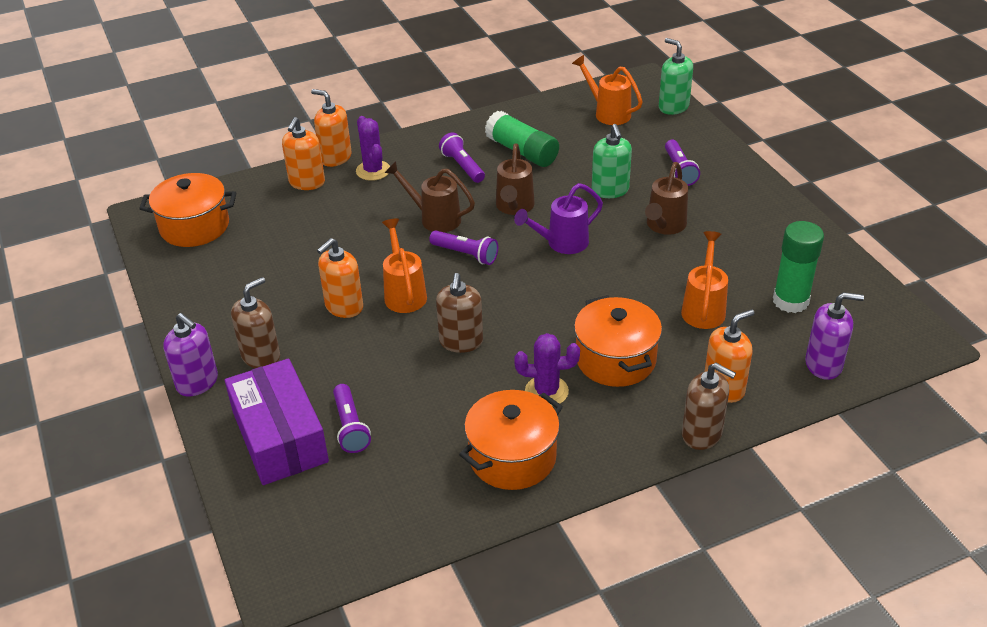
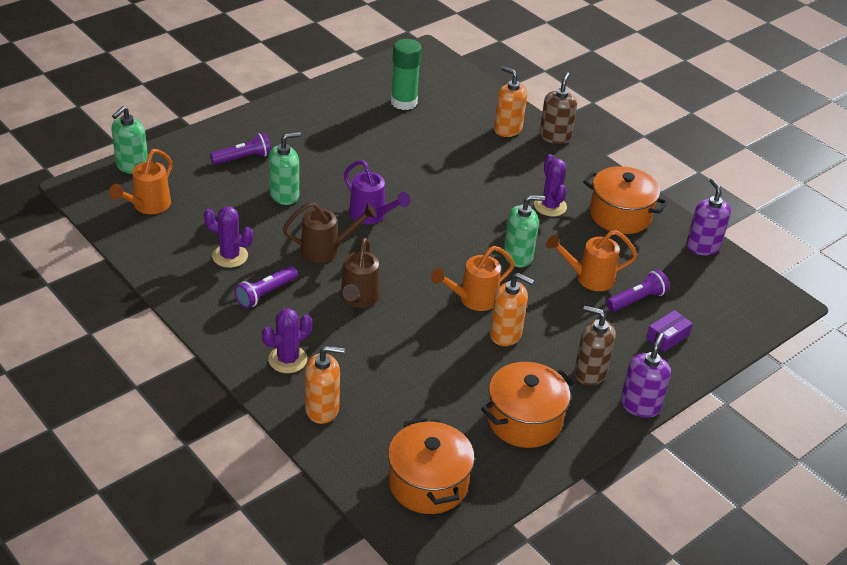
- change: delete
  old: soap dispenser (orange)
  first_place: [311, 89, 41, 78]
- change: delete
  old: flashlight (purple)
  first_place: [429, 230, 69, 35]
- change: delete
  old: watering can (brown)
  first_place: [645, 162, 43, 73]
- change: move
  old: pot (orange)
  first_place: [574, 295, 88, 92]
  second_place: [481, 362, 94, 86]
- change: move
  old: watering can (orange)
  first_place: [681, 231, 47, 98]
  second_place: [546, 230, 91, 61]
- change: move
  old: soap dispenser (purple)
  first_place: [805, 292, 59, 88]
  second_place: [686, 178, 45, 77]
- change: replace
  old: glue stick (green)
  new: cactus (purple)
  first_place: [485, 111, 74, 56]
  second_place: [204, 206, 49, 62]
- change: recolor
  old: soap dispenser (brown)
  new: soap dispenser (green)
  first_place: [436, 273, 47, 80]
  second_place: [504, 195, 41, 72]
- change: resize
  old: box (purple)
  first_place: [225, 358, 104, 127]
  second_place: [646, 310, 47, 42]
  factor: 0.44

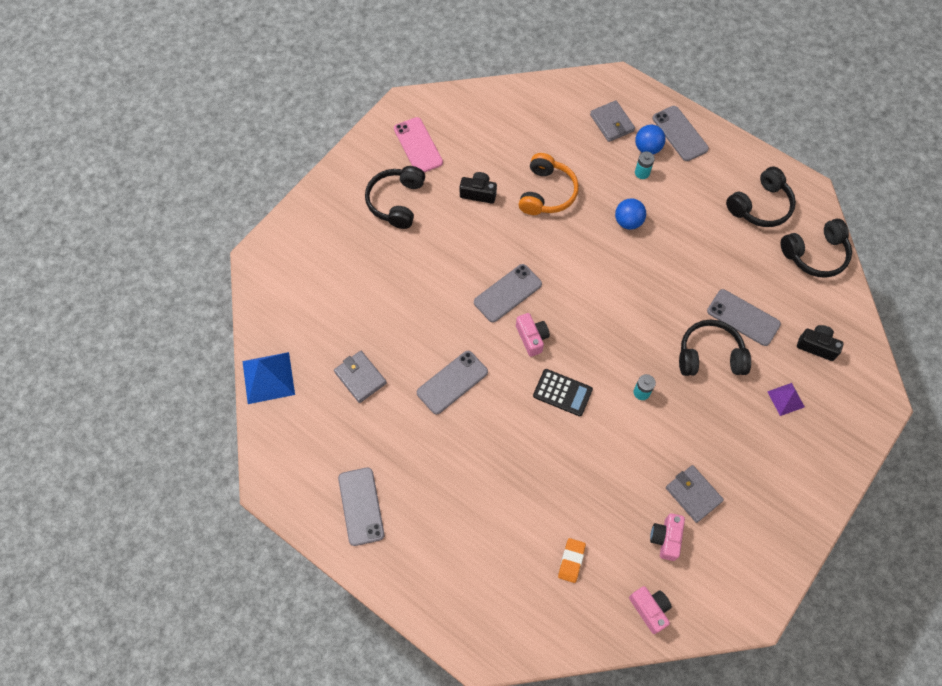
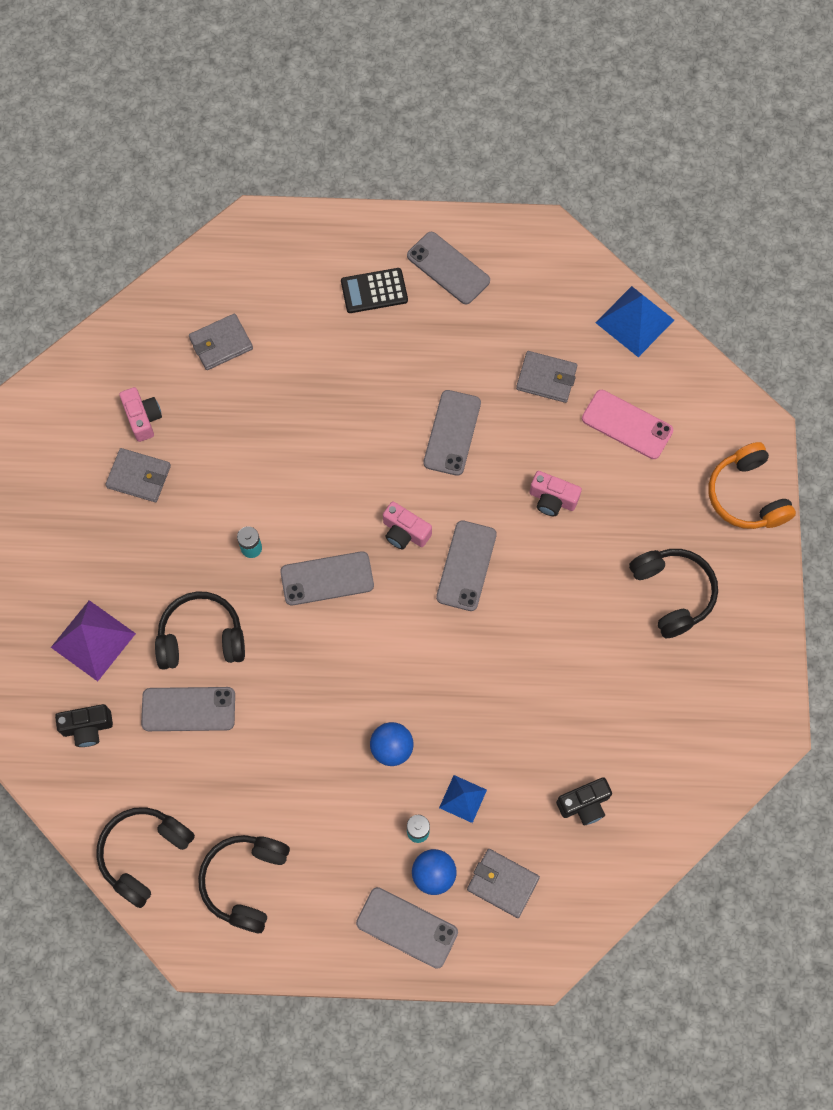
- change: insert
  new: phone (grey)
  second_place: [280, 551, 94, 55]
- change: insert
  new: pyramid (blue)
  second_place: [439, 775, 48, 48]
- change: move
  old: phone (pink)
  first_place: [394, 117, 49, 56]
  second_place: [582, 390, 91, 69]
- change: move
  old: camera (black)
  first_place: [460, 172, 37, 32]
  second_place: [556, 777, 56, 48]
- change: move
  old: headphones (orange)
  first_place: [519, 153, 60, 62]
  second_place: [708, 442, 88, 87]
- change: move
  old: calculator (black)
  first_place: [533, 369, 60, 47]
  second_place: [341, 268, 67, 45]
- change: move
  old: camera (pink)
  first_place: [629, 586, 43, 48]
  second_place: [530, 471, 52, 45]
- change: replace
  old: eraser (orange)
  new: wallet (grey)
  first_place: [558, 538, 28, 45]
  second_place: [189, 313, 64, 57]
- change: rotate
  old: headphones (black)
  first_place: [679, 320, 72, 56]
  second_place: [155, 591, 90, 79]
  degrees: -150
- change: resize
  old: pyramid (purple)
  first_place: [767, 383, 38, 33]
  second_place: [51, 600, 85, 81]
  factor: 1.71

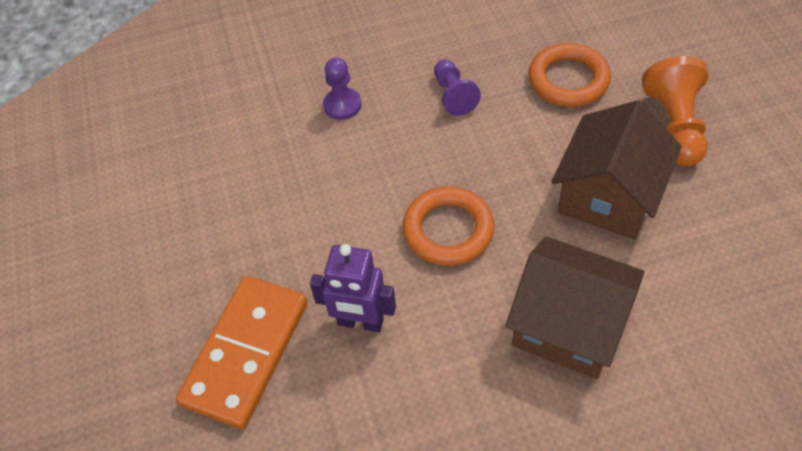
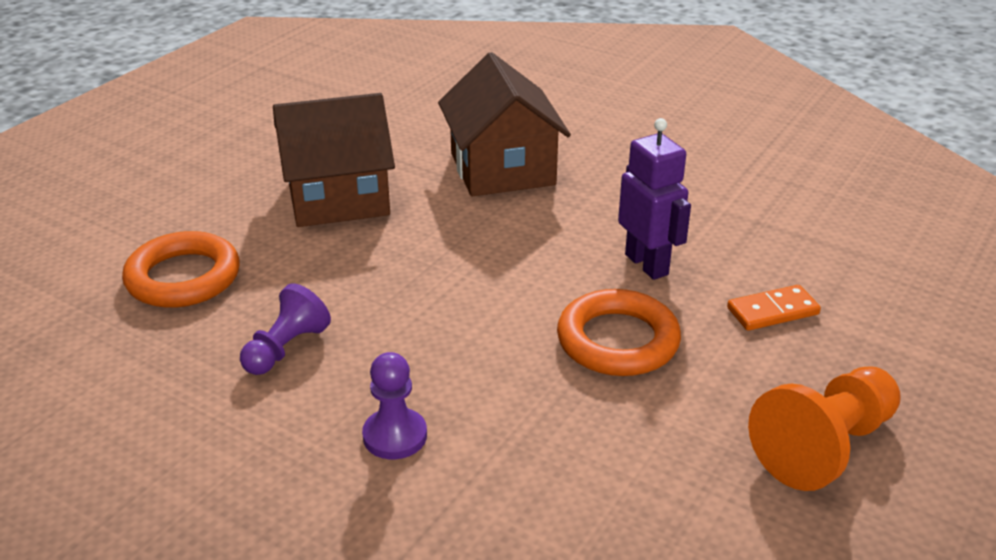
- change: move
  old: ring (orange)
  first_place: [403, 186, 91, 80]
  second_place: [557, 289, 124, 87]
- change: move
  old: pawn (orange)
  first_place: [642, 56, 66, 110]
  second_place: [748, 366, 153, 125]
- change: resize
  old: domino (orange)
  first_place: [176, 276, 132, 153]
  second_place: [727, 285, 94, 46]
  factor: 0.47

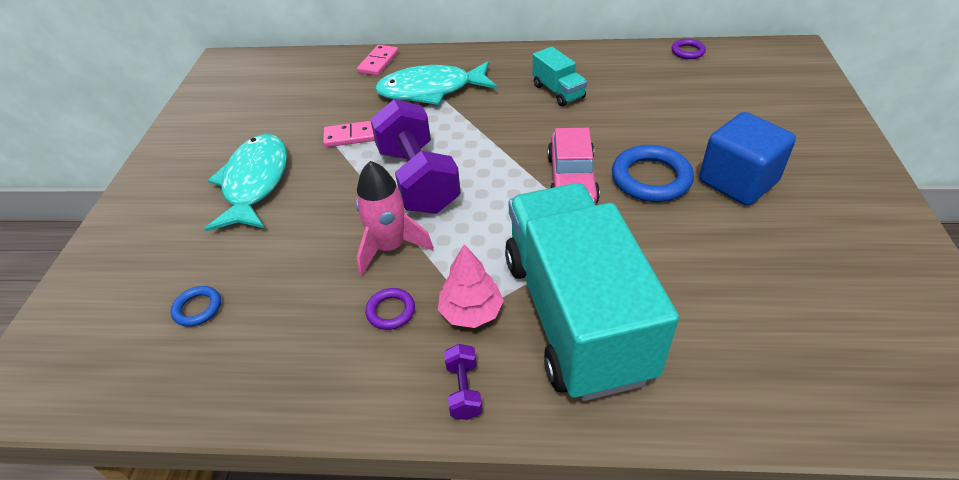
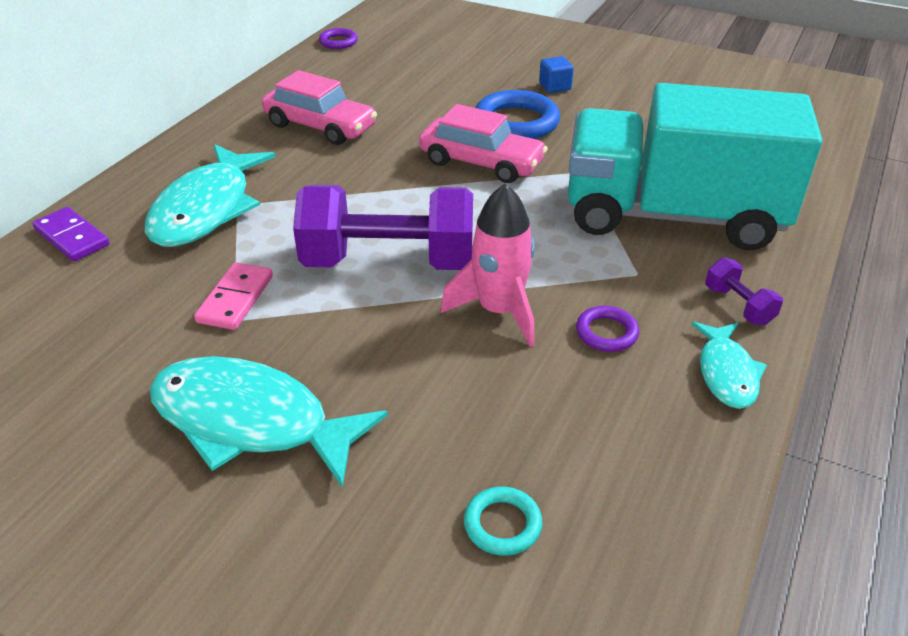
- change: delete
  old: tree (pink)
  first_place: [438, 244, 66, 84]
- change: insert
  new: fish (turquoise)
  second_place: [691, 322, 76, 87]
- change: replace
  old: truck (turquoise)
  new: car (pink)
  first_place: [533, 47, 54, 59]
  second_place: [262, 70, 115, 75]
- change: recolor
  old: ring (blue)
  new: ring (turquoise)
  first_place: [171, 286, 50, 41]
  second_place: [464, 487, 79, 69]
- change: recolor
  old: domino (pink)
  new: domino (purple)
  first_place: [357, 45, 41, 31]
  second_place: [32, 207, 77, 54]
- change: rotate
  old: dumbbell (purple)
  first_place: [444, 344, 38, 76]
  second_place: [705, 257, 78, 69]
  degrees: 45
- change: resize
  old: cube (blue)
  first_place: [699, 112, 97, 94]
  second_place: [539, 56, 35, 37]
  factor: 0.44

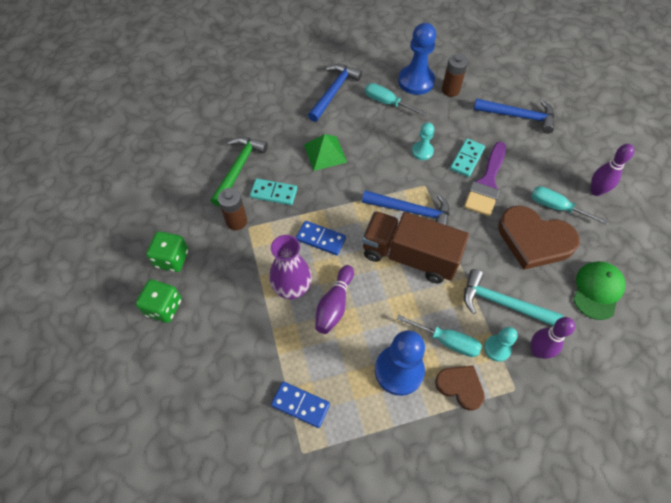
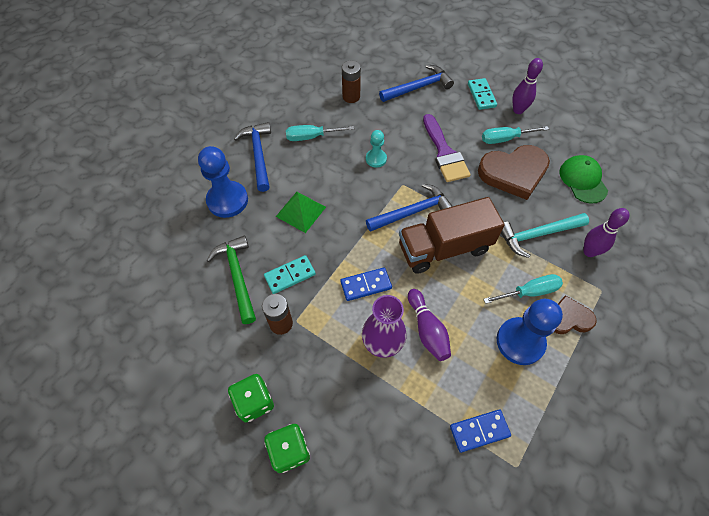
- change: delete
  old: pawn (turquoise)
  first_place: [484, 327, 34, 35]
- change: move
  old: pawn (blue)
  first_place: [398, 23, 38, 72]
  second_place: [198, 146, 50, 72]
- change: move
  old: domino (turquoise)
  first_place: [450, 138, 35, 39]
  second_place: [468, 78, 29, 32]

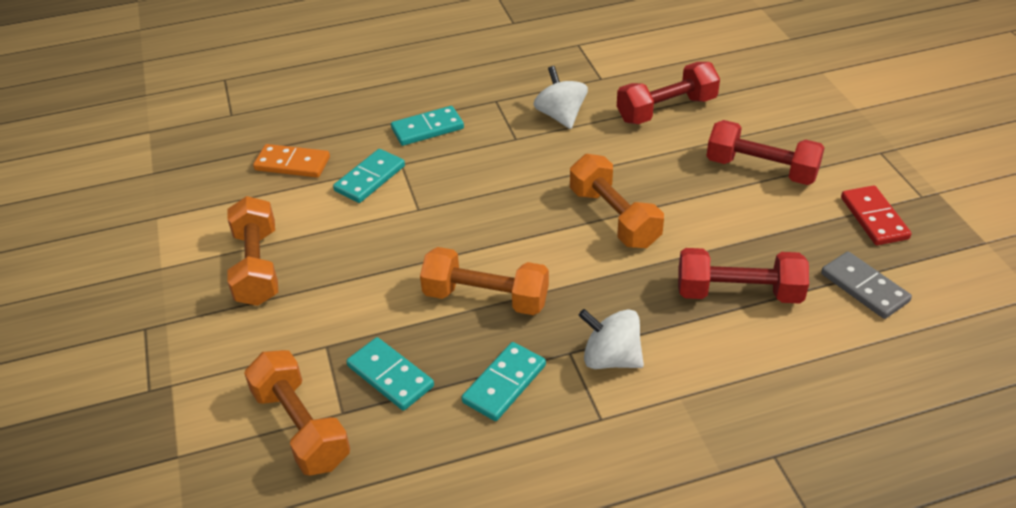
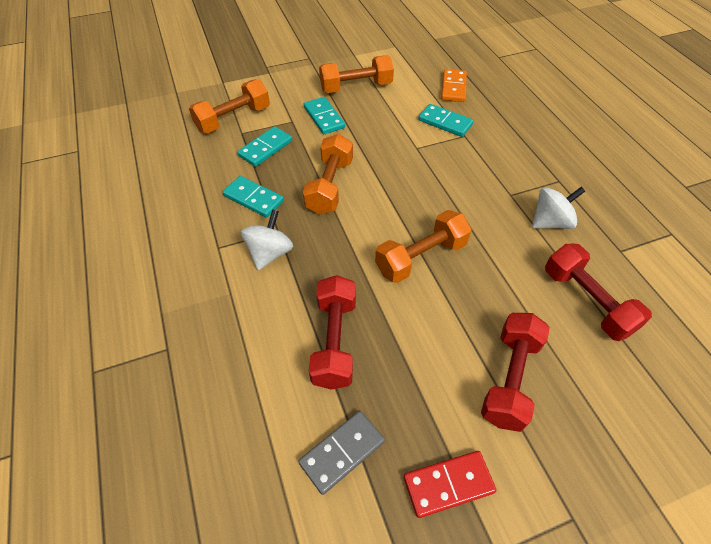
- change: move
  old: domino (turquoise)
  first_place: [391, 106, 73, 40]
  second_place: [304, 97, 41, 37]

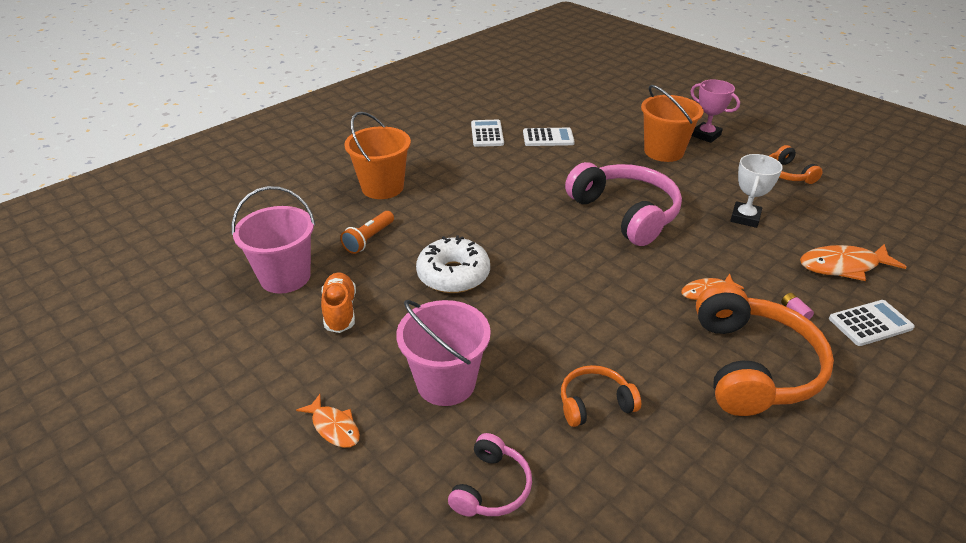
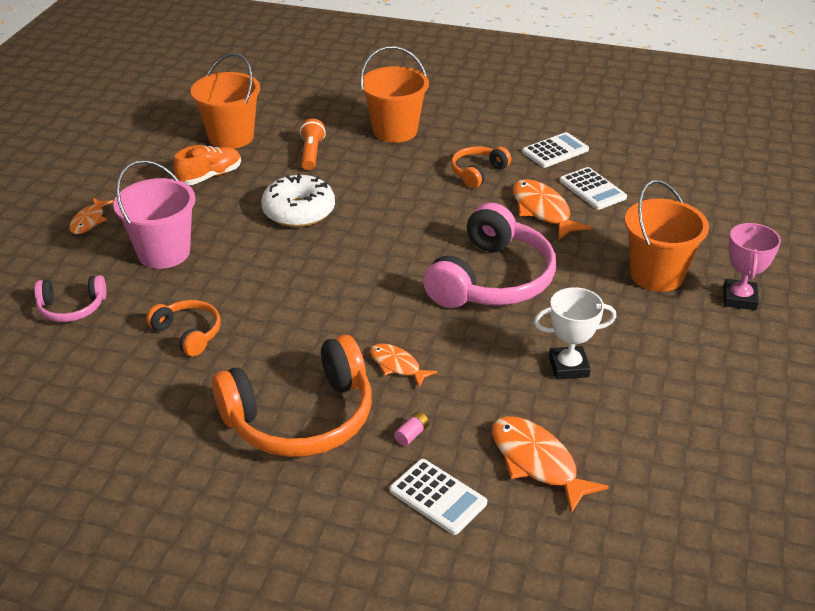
- change: insert
  new: fish (orange)
  second_place: [513, 179, 79, 61]
- change: move
  old: headphones (orange)
  first_place: [769, 145, 54, 39]
  second_place: [451, 146, 60, 42]
- change: recolor
  old: bucket (pink)
  new: bucket (orange)
  first_place: [232, 186, 83, 108]
  second_place: [190, 53, 70, 96]
- change: rotate
  old: flashlight (orange)
  first_place: [340, 211, 54, 43]
  second_place: [300, 119, 26, 51]
  degrees: 90

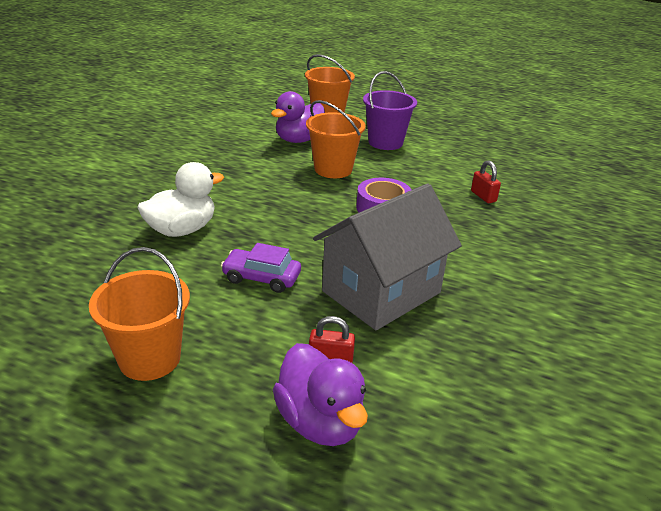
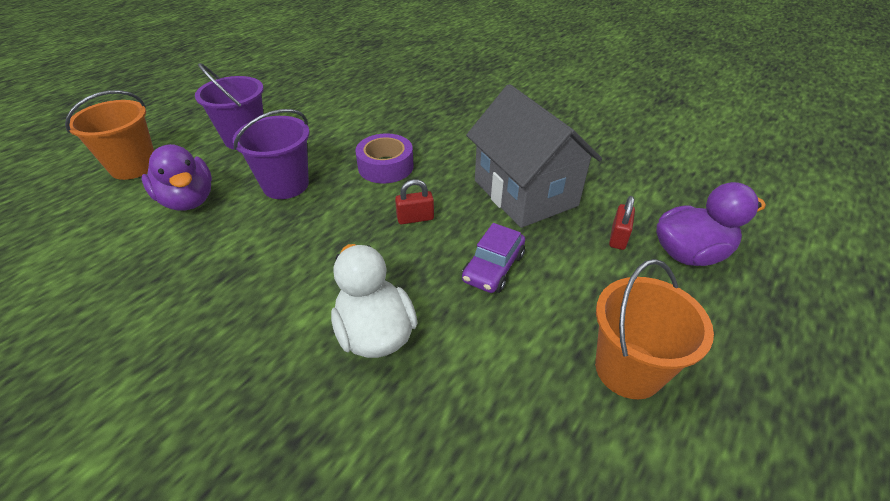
- change: move
  old: padlock (red)
  first_place: [471, 160, 30, 43]
  second_place: [395, 179, 39, 45]
- change: recolor
  old: bucket (orange)
  new: bucket (purple)
  first_place: [306, 100, 60, 78]
  second_place: [233, 109, 77, 90]

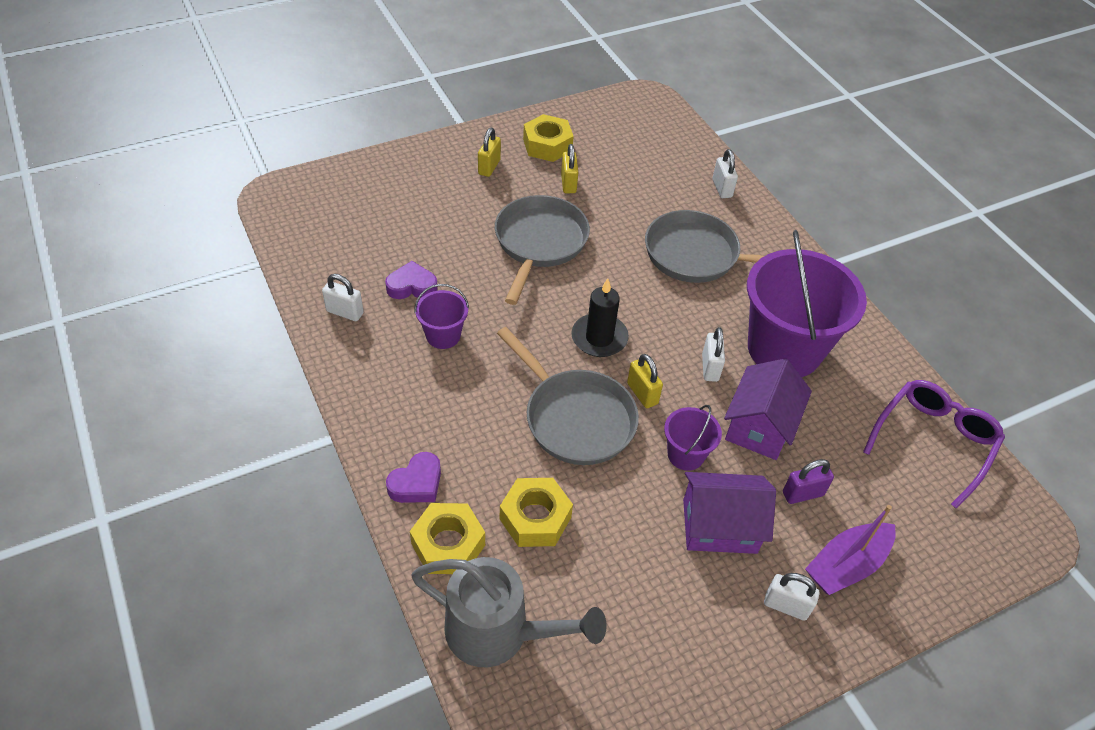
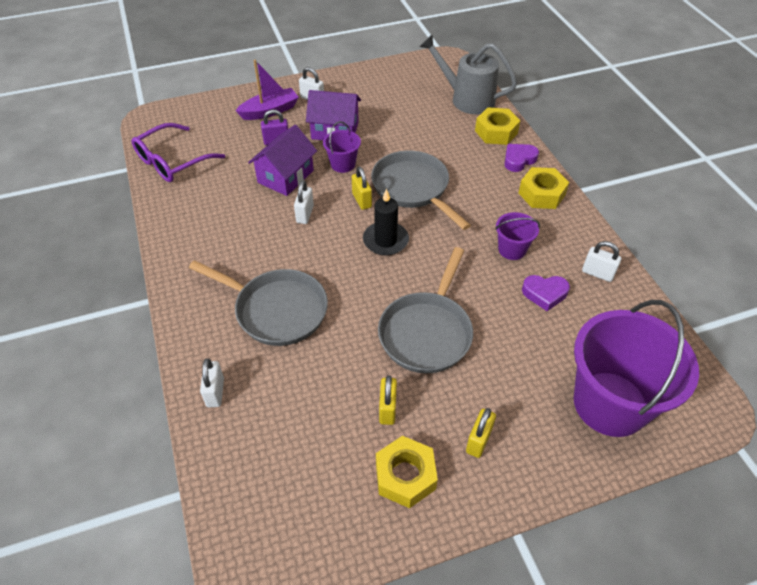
- change: move
  old: nut (yellow)
  first_place: [500, 478, 73, 69]
  second_place: [519, 167, 50, 42]
- change: move
  old: bucket (purple)
  first_place: [747, 230, 120, 147]
  second_place: [574, 300, 125, 137]

